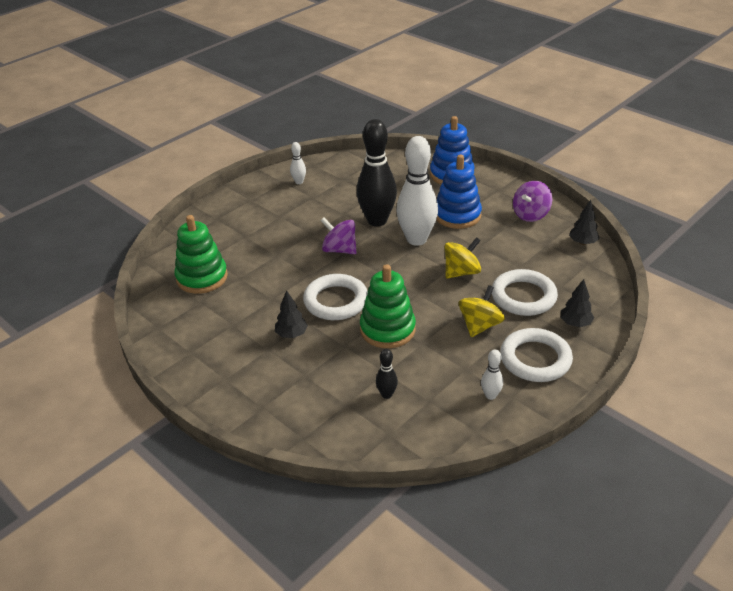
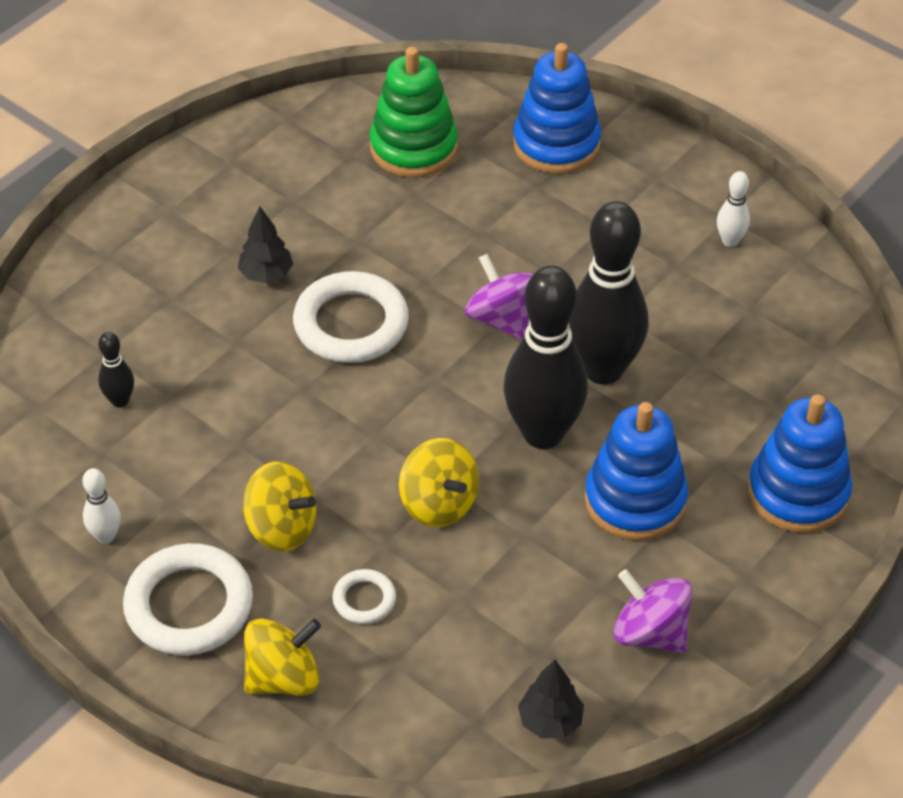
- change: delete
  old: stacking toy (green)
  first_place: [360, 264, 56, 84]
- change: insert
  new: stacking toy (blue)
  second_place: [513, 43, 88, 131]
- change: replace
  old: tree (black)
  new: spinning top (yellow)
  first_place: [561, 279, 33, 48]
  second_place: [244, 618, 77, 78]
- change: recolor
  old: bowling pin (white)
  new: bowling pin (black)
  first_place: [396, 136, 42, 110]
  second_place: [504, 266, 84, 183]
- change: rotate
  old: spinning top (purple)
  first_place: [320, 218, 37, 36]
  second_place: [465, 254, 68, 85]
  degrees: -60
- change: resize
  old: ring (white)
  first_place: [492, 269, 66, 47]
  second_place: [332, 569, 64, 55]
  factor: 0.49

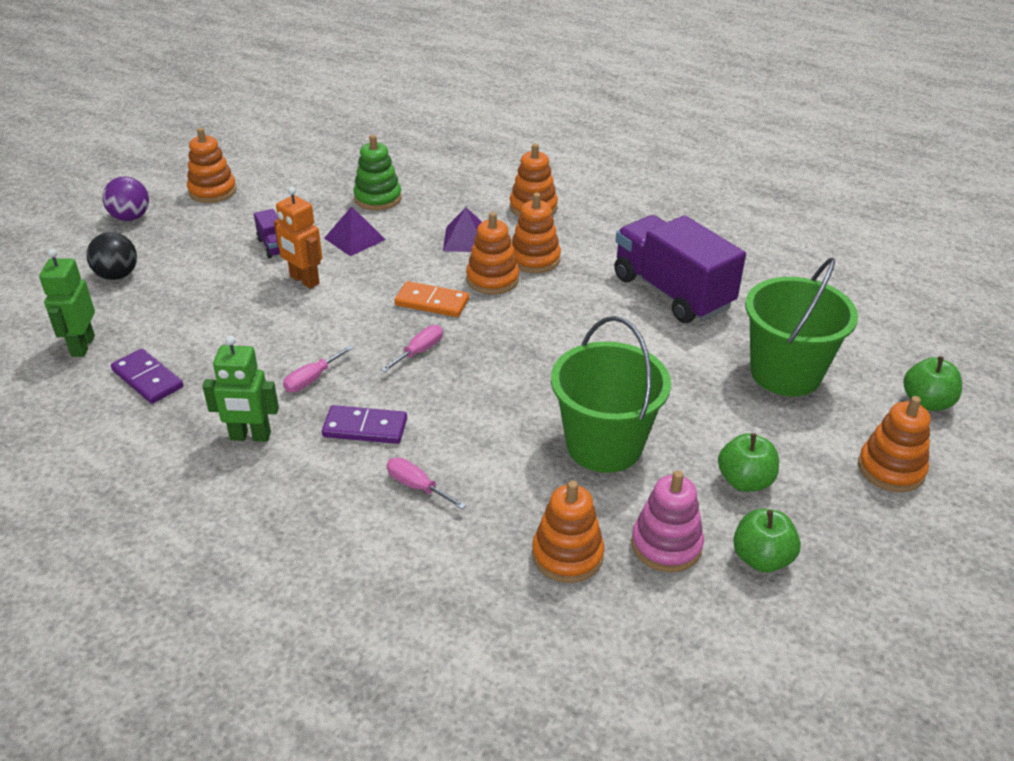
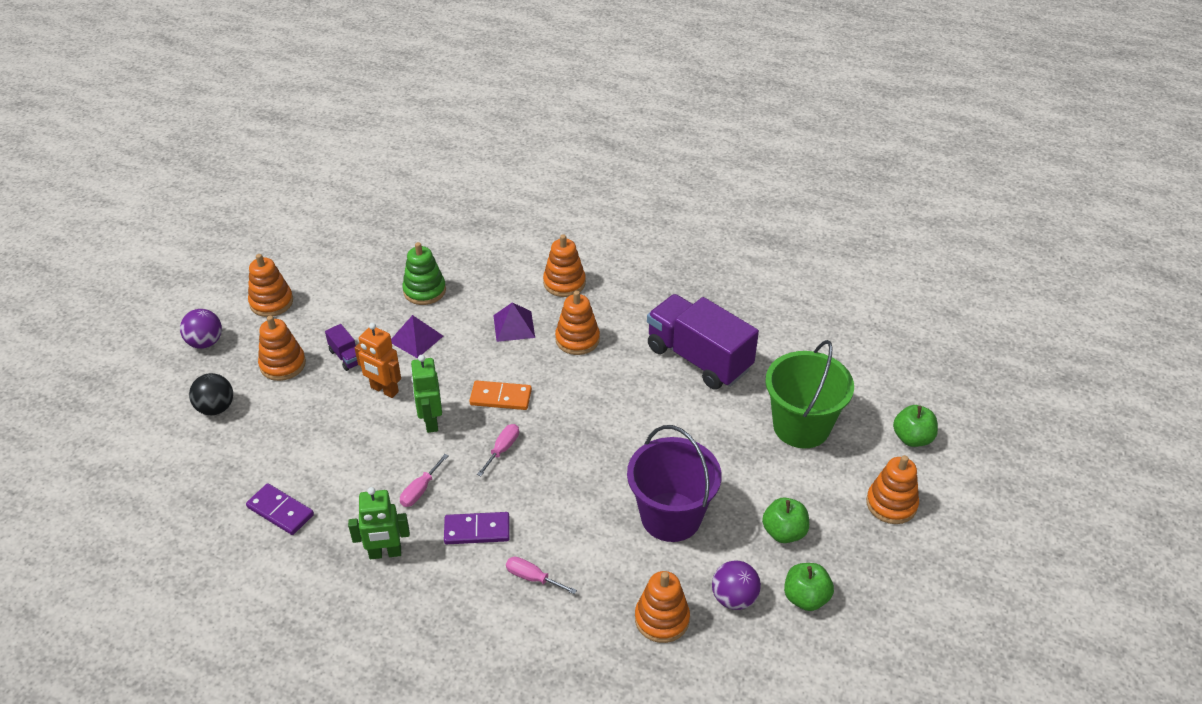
- change: move
  old: robot (green)
  first_place: [39, 249, 56, 108]
  second_place: [410, 355, 32, 78]
- change: move
  old: stacking toy (orange)
  first_place: [466, 212, 53, 83]
  second_place: [258, 316, 48, 65]
- change: replace
  old: stacking toy (pink)
  new: ball (purple)
  first_place: [631, 470, 73, 102]
  second_place: [712, 561, 49, 49]
- change: recolor
  old: bucket (green)
  new: bucket (purple)
  first_place: [551, 316, 120, 157]
  second_place: [627, 425, 95, 117]

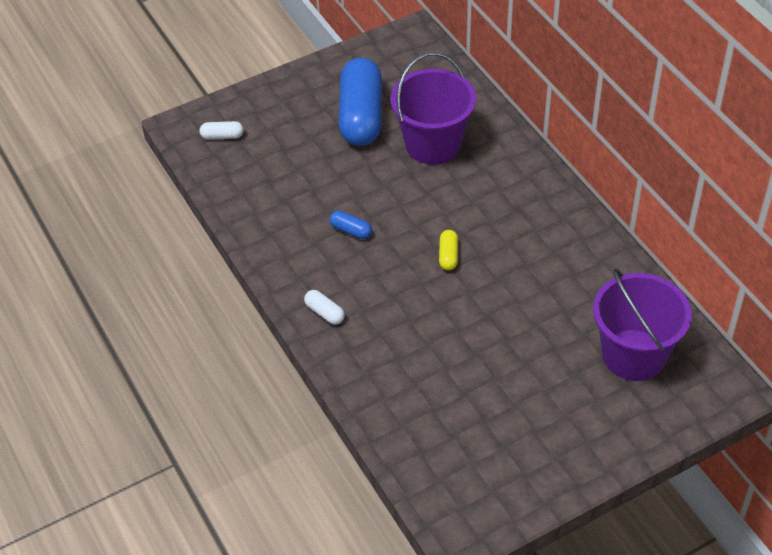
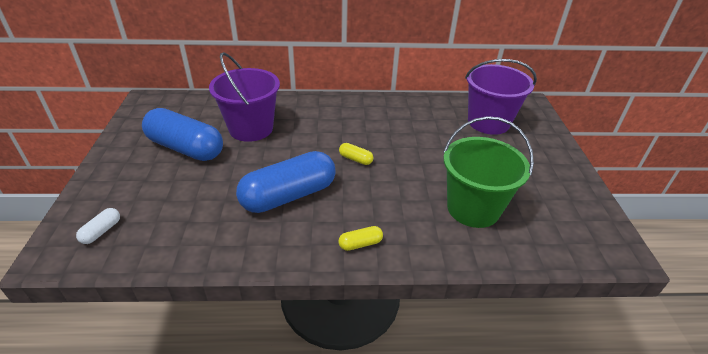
- change: insert
  new: bucket (green)
  second_place: [443, 116, 91, 112]
- change: recolor
  old: capsule (white)
  new: capsule (yellow)
  first_place: [304, 290, 41, 35]
  second_place: [338, 226, 45, 25]
- change: resize
  old: capsule (blue)
  first_place: [329, 211, 43, 28]
  second_place: [236, 151, 100, 62]
  factor: 2.46

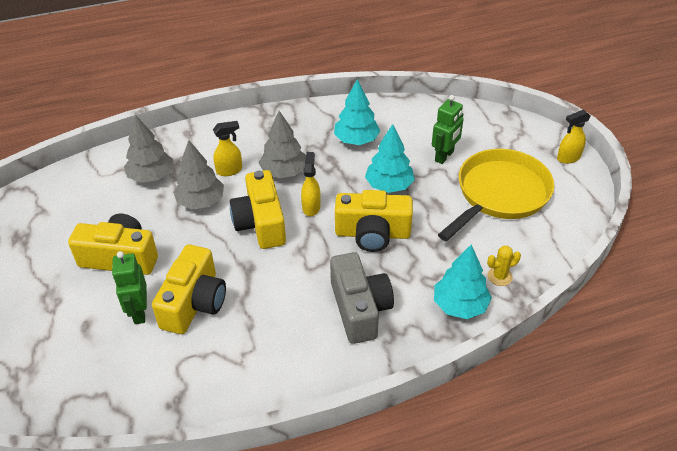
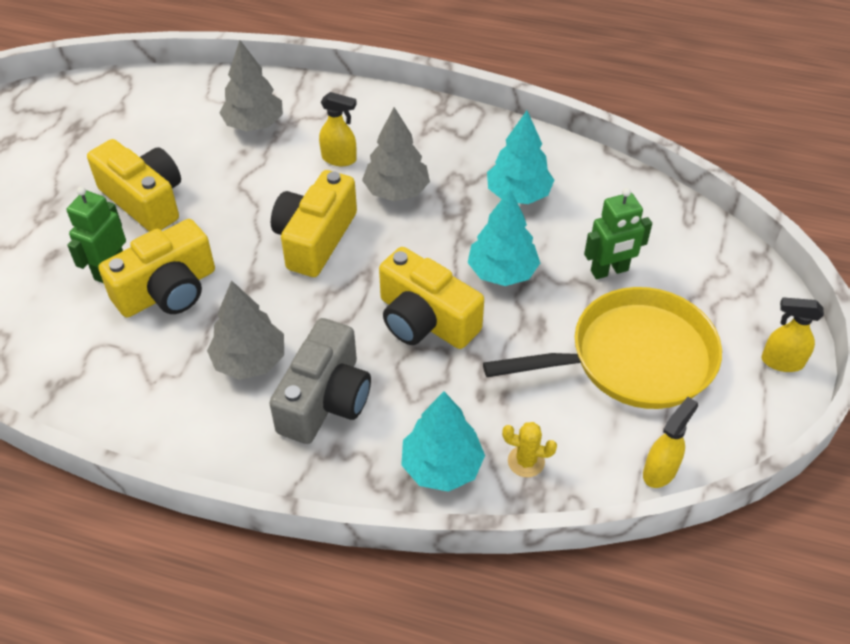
- change: move
  old: tree (grey)
  first_place: [173, 140, 51, 69]
  second_place: [207, 280, 77, 100]
- change: move
  old: spray bottle (yellow)
  first_place: [301, 152, 20, 64]
  second_place: [643, 397, 55, 91]

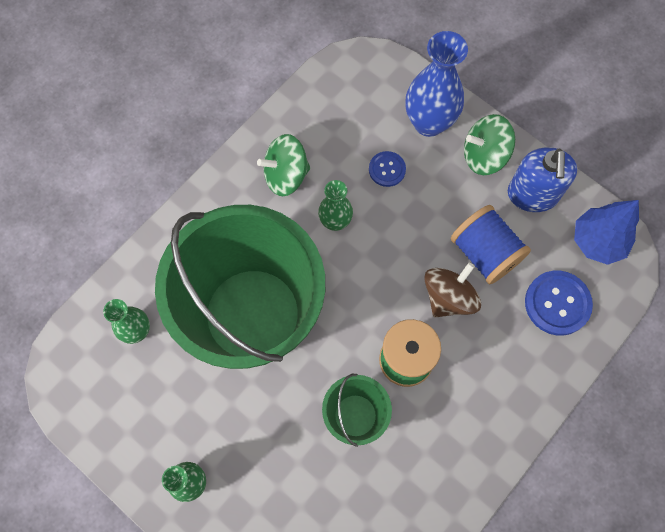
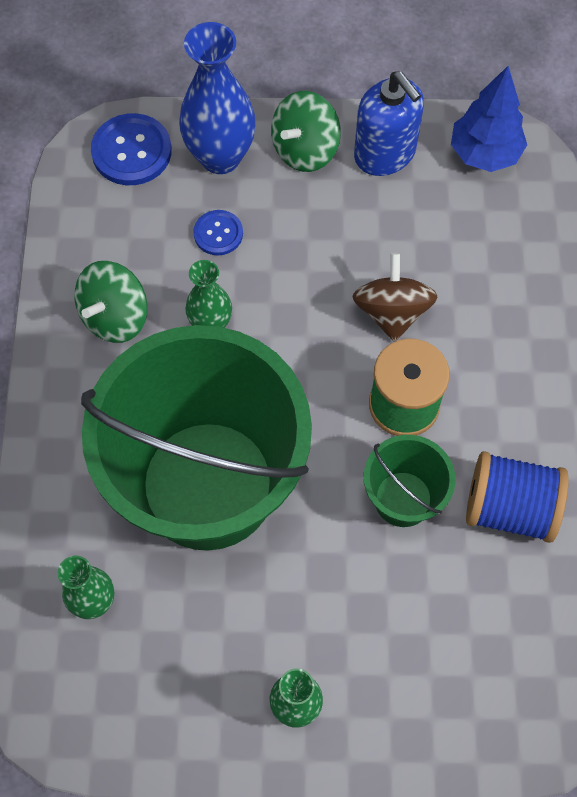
- change: move
  old: spool (blue)
  first_place: [451, 205, 80, 79]
  second_place: [466, 451, 103, 92]
- change: move
  old: button (blue)
  first_place: [525, 271, 68, 65]
  second_place: [91, 113, 81, 72]

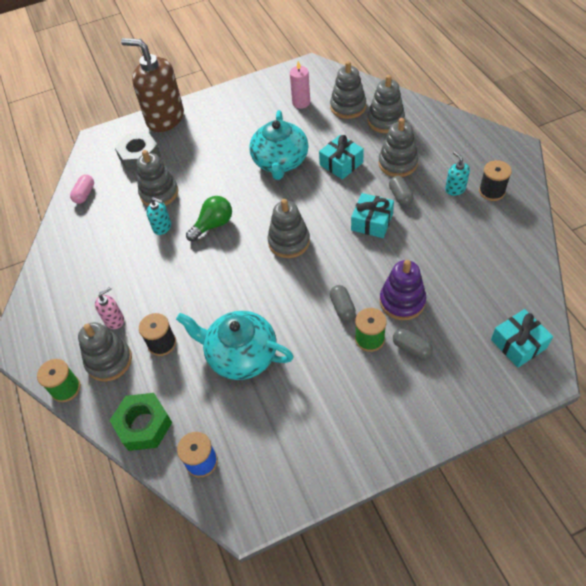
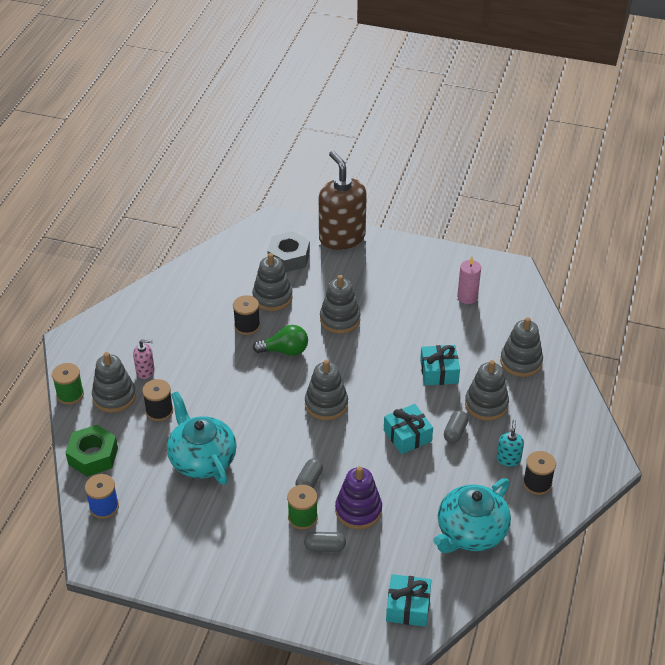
- change: delete
  old: capsule (pink)
  first_place: [70, 175, 24, 29]
- change: move
  old: teapot (turquoise)
  first_place: [249, 110, 59, 70]
  second_place: [433, 478, 78, 75]
- change: move
  old: stacking toy (grey)
  first_place: [330, 61, 36, 58]
  second_place: [320, 275, 40, 59]
- change: replace
  old: soap dispenser (turquoise)
  new: spool (black)
  first_place: [146, 197, 25, 38]
  second_place: [233, 295, 27, 40]
- change: rotate
  old: capsule (grey)
  first_place: [393, 329, 40, 30]
  second_place: [304, 532, 42, 20]
  degrees: -75

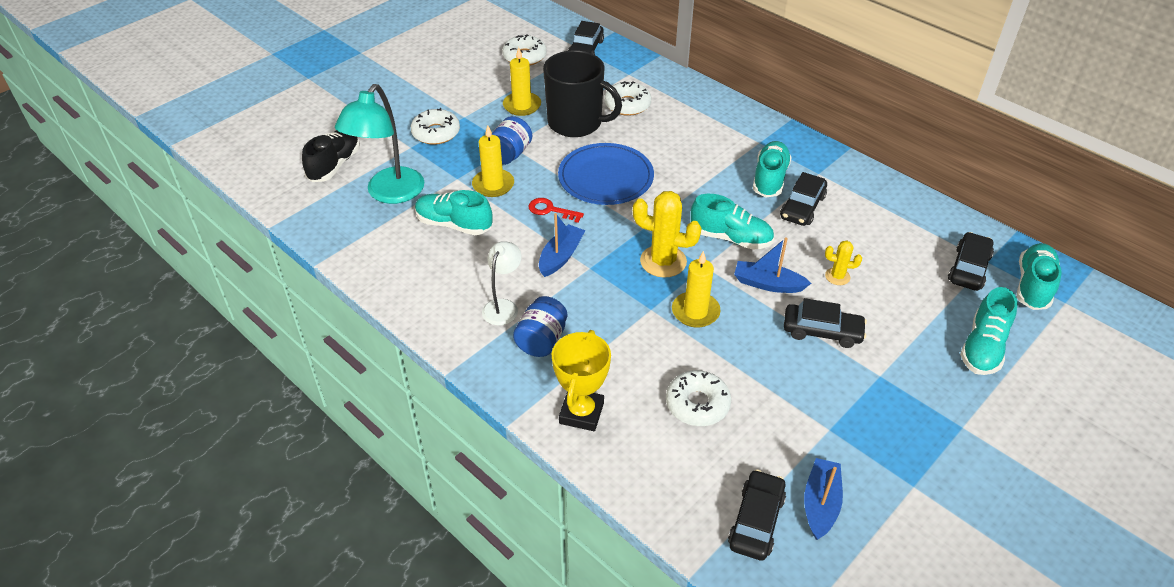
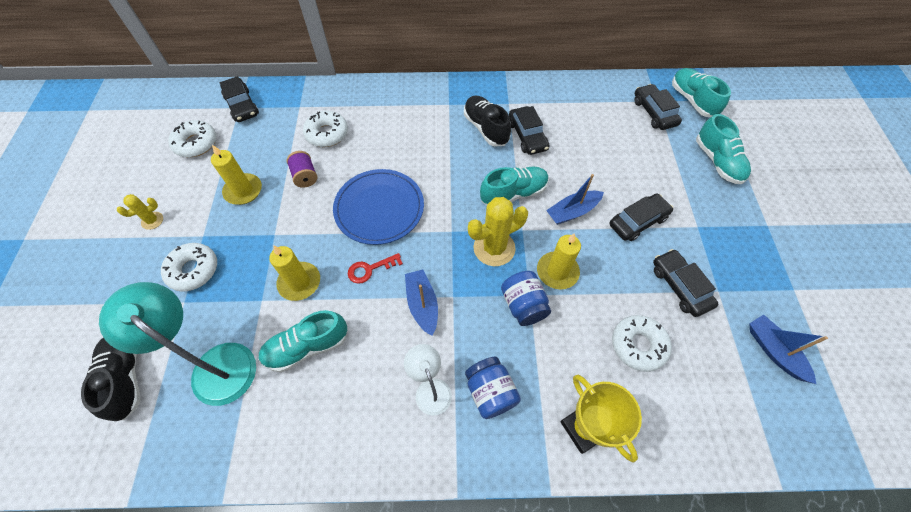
- change: move
  old: jar (blue)
  first_place: [492, 116, 40, 49]
  second_place: [501, 271, 50, 55]
- change: move
  old: car (black)
  first_place: [728, 469, 58, 92]
  second_place: [653, 249, 65, 68]
- change: move
  old: cactus (yellow)
  first_place: [825, 240, 37, 45]
  second_place: [117, 194, 46, 36]
- change: replace
  old: mug (black)
  new: spool (purple)
  first_place: [543, 50, 79, 87]
  second_place: [286, 151, 31, 37]
- change: recolor
  old: shoe (turquoise)
  new: shoe (black)
  first_place: [753, 141, 39, 57]
  second_place: [464, 95, 47, 52]
- change: rotate
  old: lamp (turquoise)
  first_place: [335, 84, 89, 120]
  second_place: [99, 282, 157, 124]
  degrees: 150

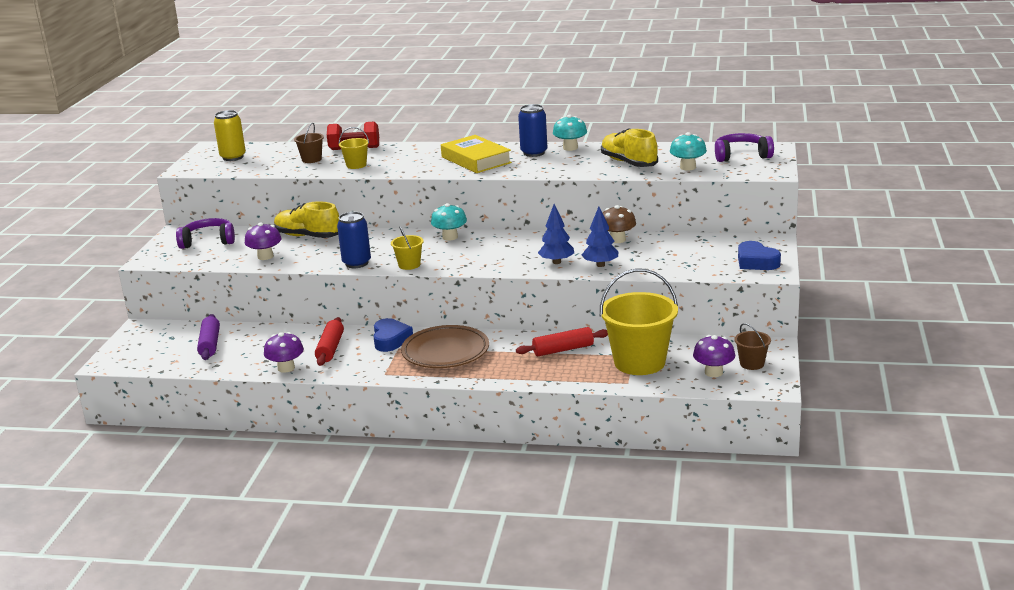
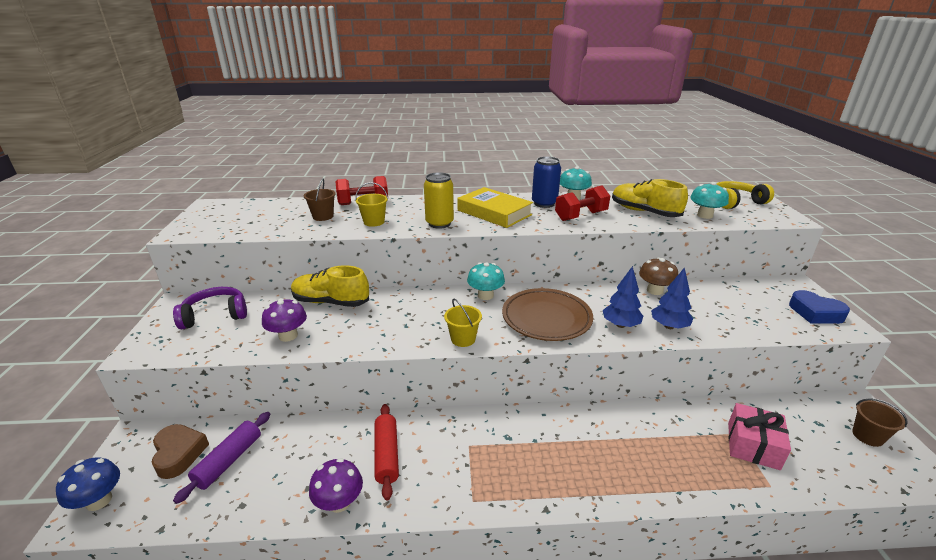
- change: delete
  old: can (blue)
  first_place: [337, 212, 34, 56]
- change: delete
  old: heart (blue)
  first_place: [373, 318, 40, 34]
- change: delete
  old: rolling pin (red)
  first_place: [516, 327, 92, 29]
- change: delete
  old: mushroom (purple)
  first_place: [693, 335, 42, 42]
- change: insert
  new: mushroom (blue)
  second_place: [56, 457, 64, 54]
- change: insert
  new: heart (brown)
  second_place: [152, 424, 57, 55]
- change: insert
  new: dumbbell (red)
  second_place: [555, 185, 55, 36]
- change: move
  old: can (yellow)
  first_place: [214, 110, 32, 51]
  second_place: [424, 172, 30, 57]
- change: move
  old: plate (brown)
  first_place: [401, 325, 88, 43]
  second_place: [502, 288, 91, 53]
- change: replace
  old: bucket (yellow)
  new: gift (pink)
  first_place: [600, 269, 78, 106]
  second_place: [728, 403, 63, 67]
- change: recolor
  old: headphones (purple)
  new: headphones (yellow)
  first_place: [715, 133, 59, 29]
  second_place: [716, 181, 58, 28]
- change: rotate
  old: rolling pin (purple)
  first_place: [197, 314, 23, 46]
  second_place: [173, 412, 97, 92]
  degrees: 45

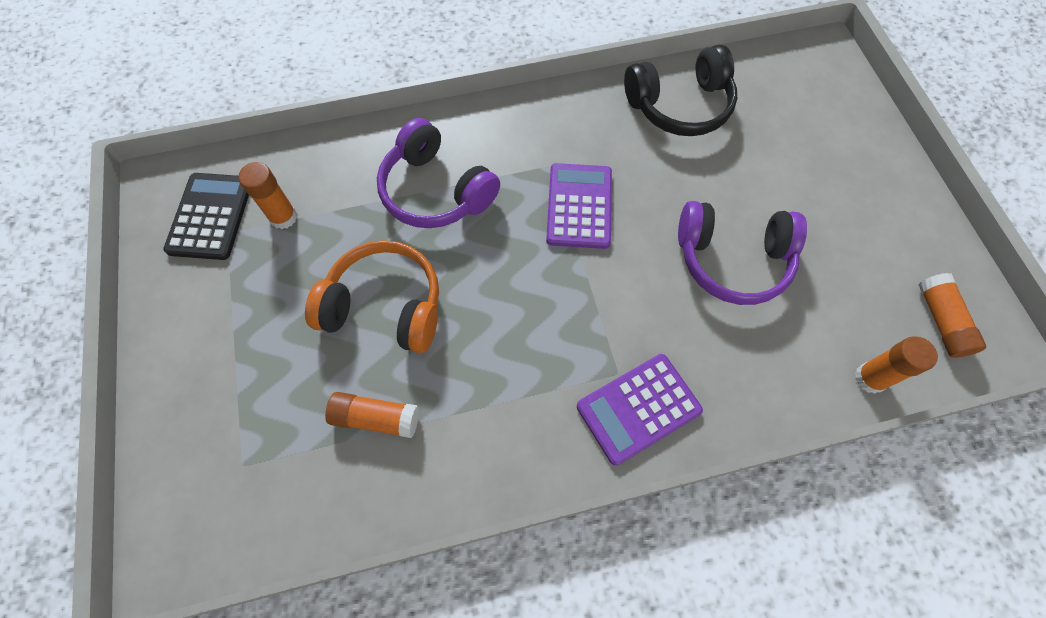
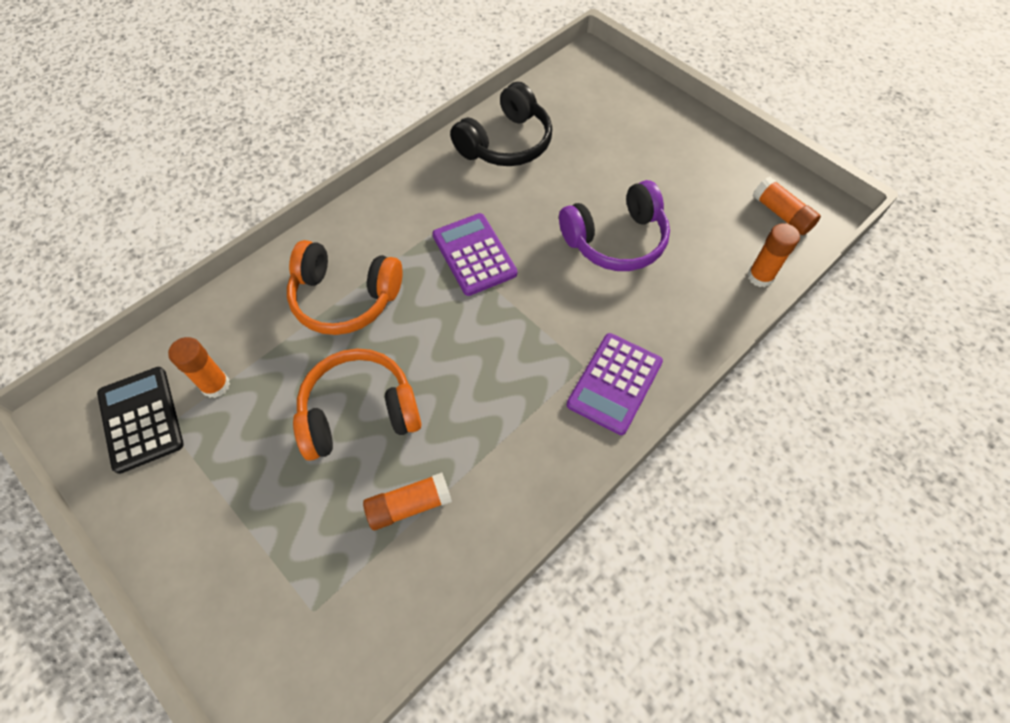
- change: recolor
  old: headphones (purple)
  new: headphones (orange)
  first_place: [377, 118, 123, 110]
  second_place: [287, 240, 116, 95]

